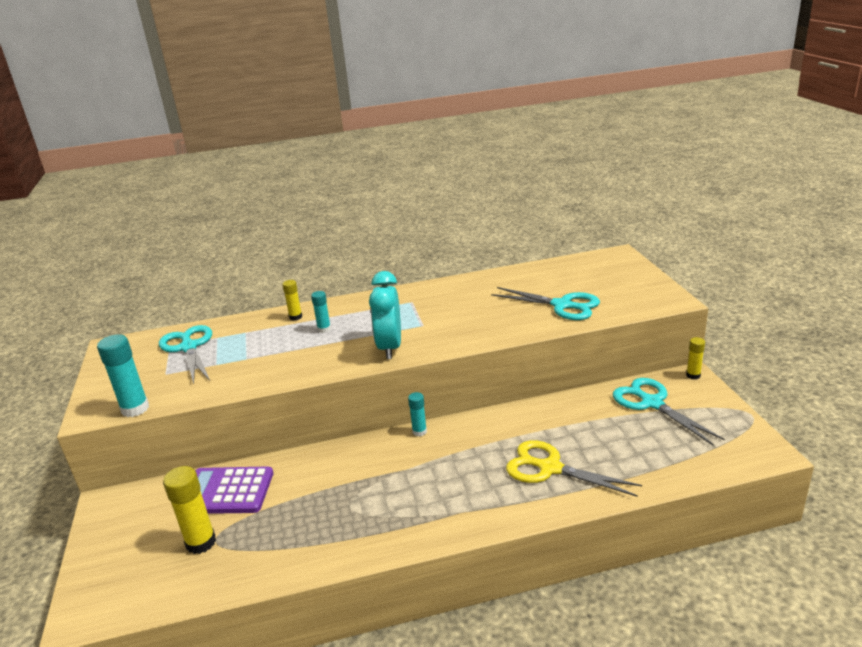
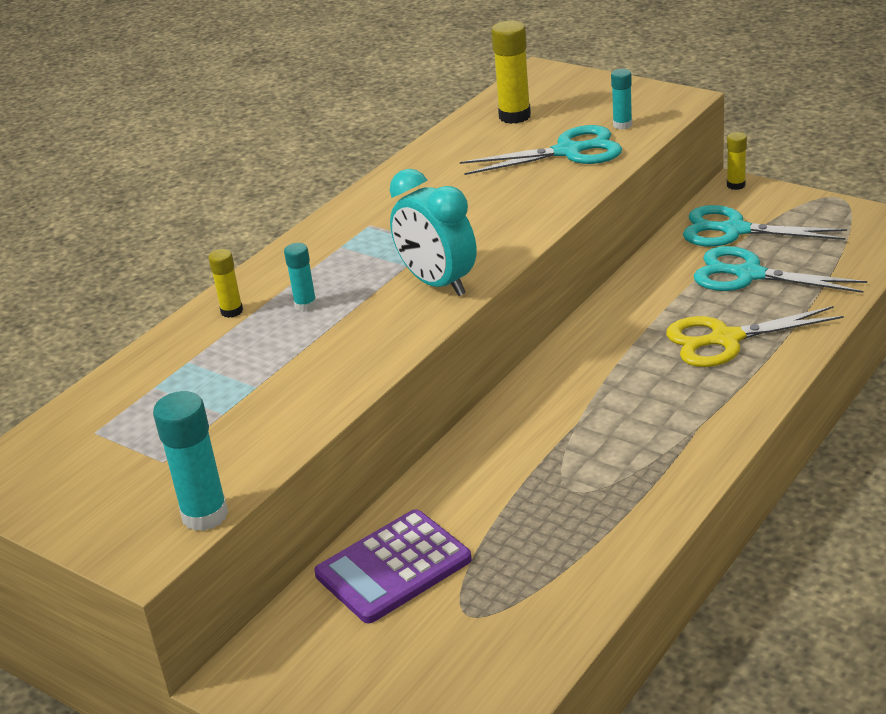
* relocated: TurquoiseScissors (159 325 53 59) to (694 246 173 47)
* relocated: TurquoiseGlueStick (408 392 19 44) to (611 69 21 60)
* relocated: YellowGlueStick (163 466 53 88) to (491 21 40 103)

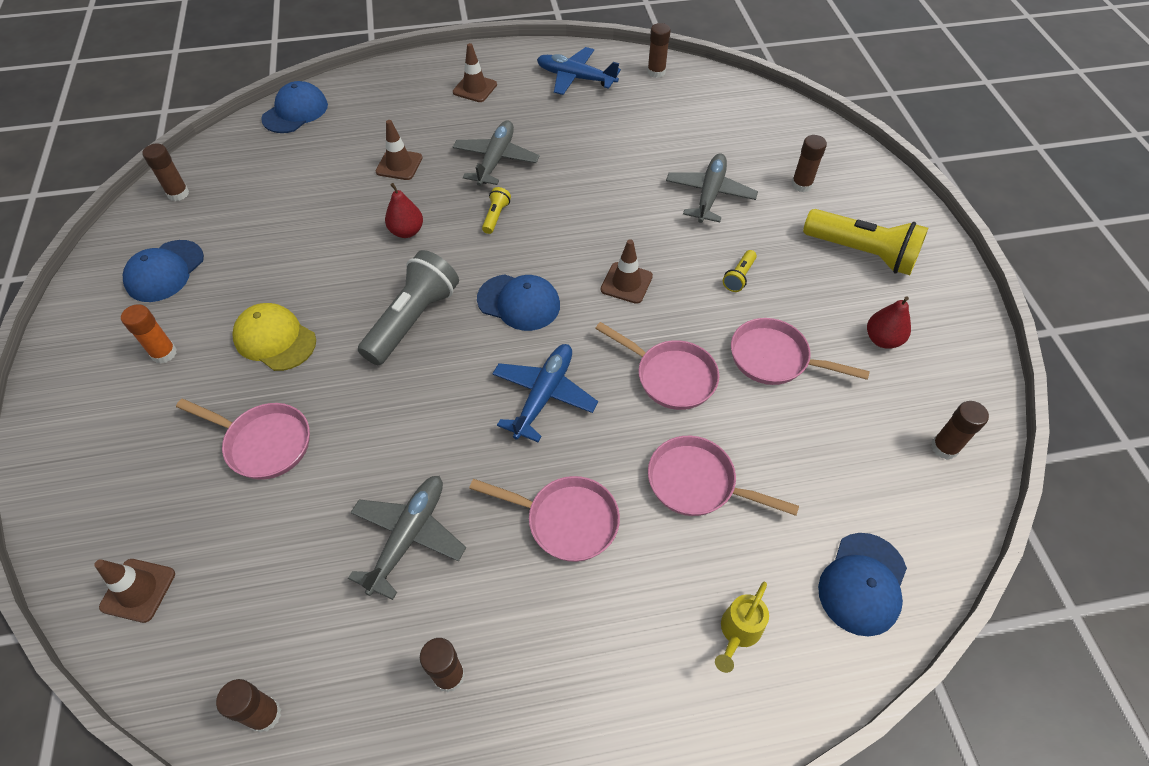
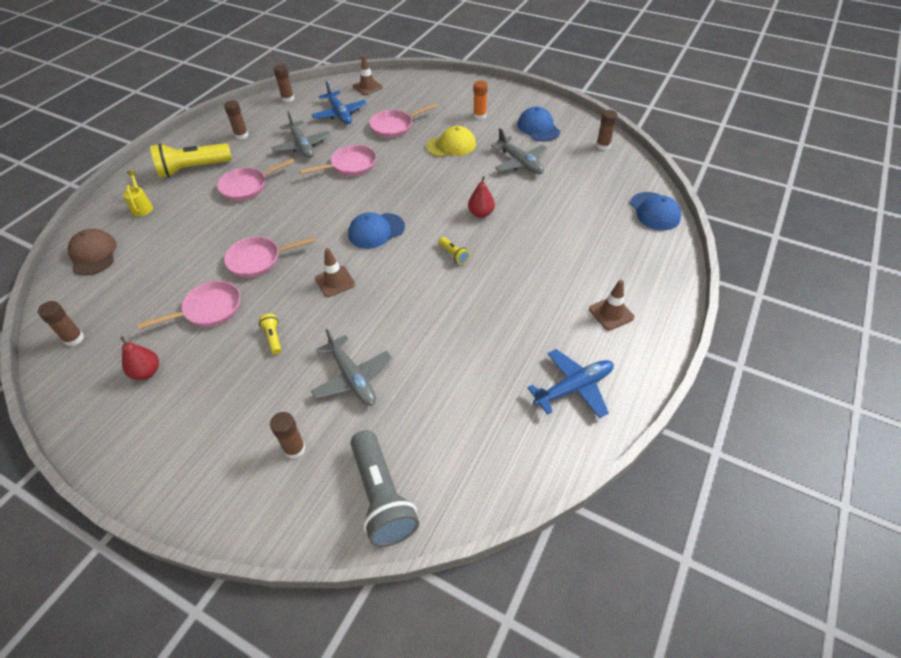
* missing: BrownGlueStick (647 23 24 55)
* missing: BrownTrafficCone (376 120 47 60)
* relocated: GreyPlane (453 121 87 65) to (491 128 57 46)
* relocated: YellowFlashlight (803 209 125 66) to (150 143 82 35)
* relocated: GreyFlashlight (358 250 101 115) to (351 430 68 117)
* relocated: BluePlane (492 344 106 98) to (311 81 56 43)
* relocated: PinkPan (648 436 151 80) to (299 145 78 31)
* colour: BlueCap (818 533 89 103) to BrownCap (68 229 49 47)

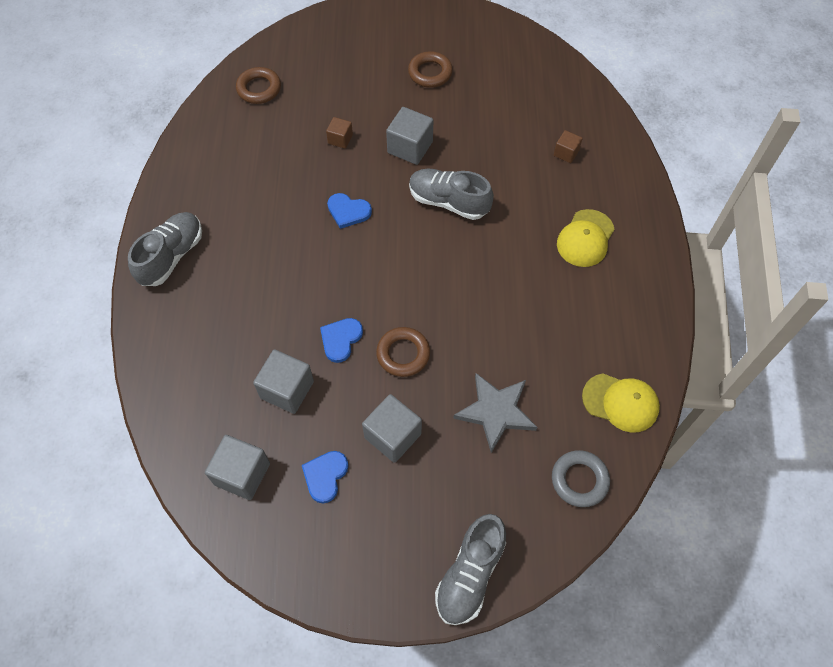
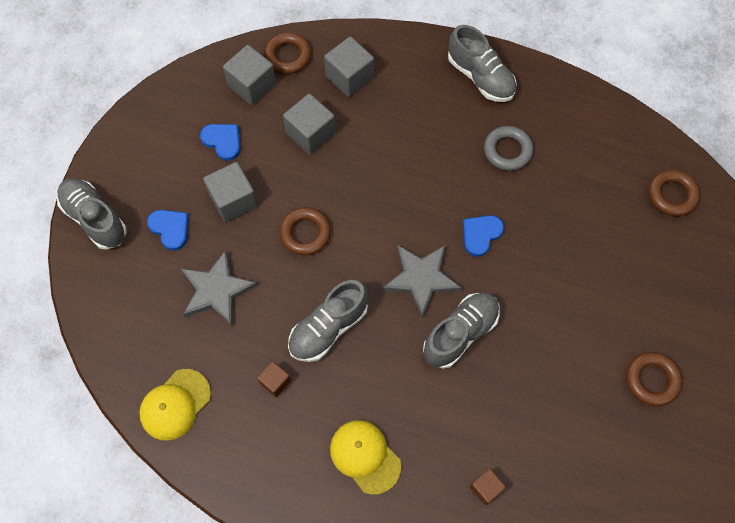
* relocated: GreyCube (386 107 47 58) to (324 36 50 61)
* relocated: BrownCube (326 117 27 32) to (257 361 34 36)
* relocated: BlueHeart (320 318 43 45) to (147 210 42 41)
* relocated: GreyRing (552 450 58 57) to (484 126 49 45)
* appeared: BrownRing (264 32 47 42)
* appeared: GreyStar (383 245 79 72)
* appeared: GreyShoe (288 280 80 82)

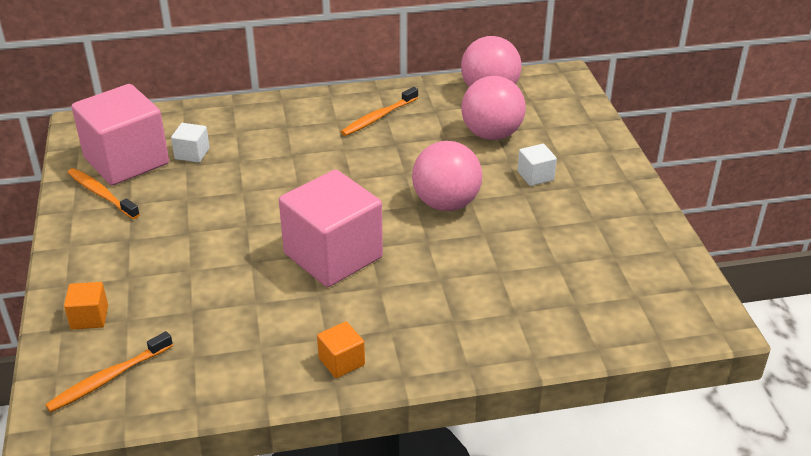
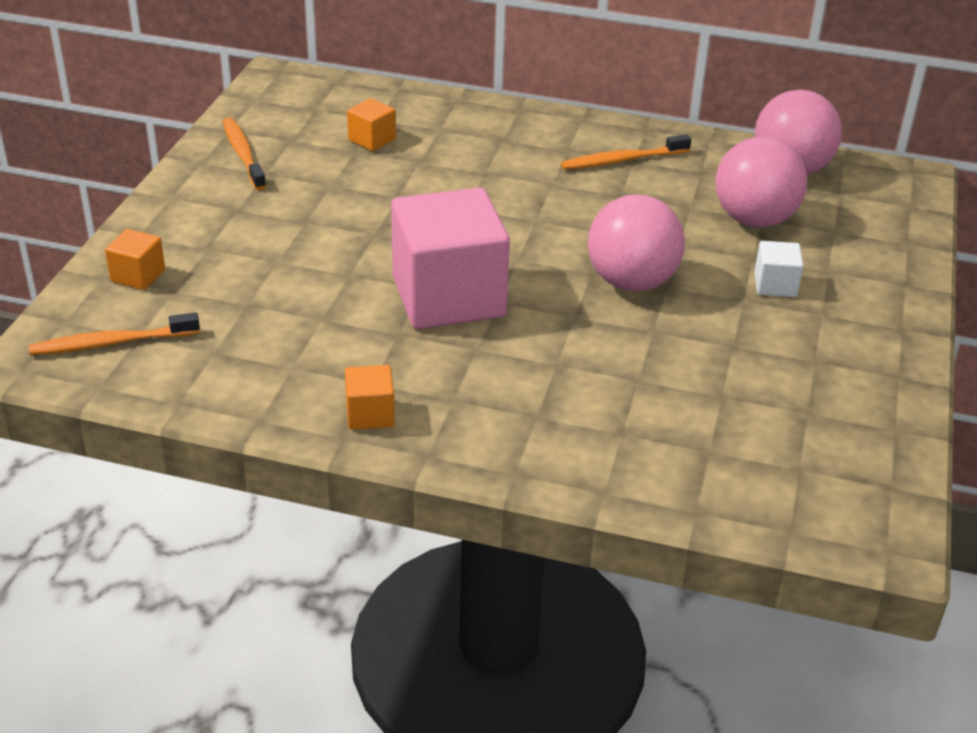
* missing: PinkCube (72 84 97 101)
* colour: WhiteCube (171 123 39 40) to OrangeCube (347 98 49 53)

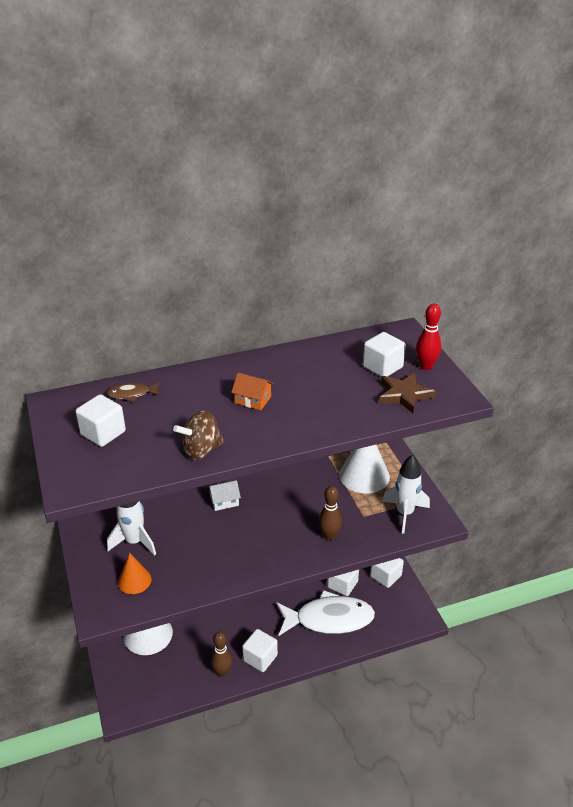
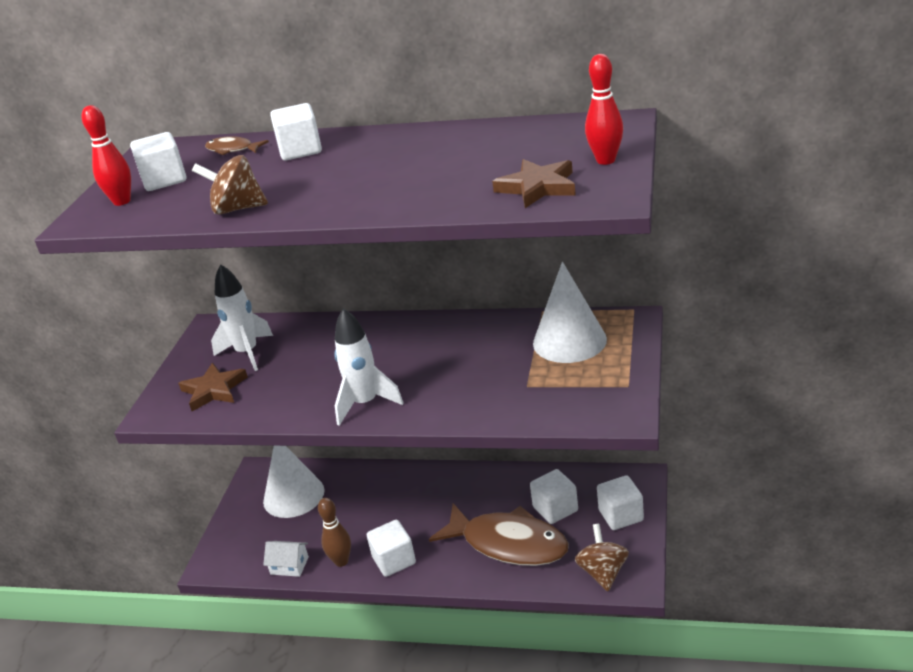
* relocated: WhiteCube (363 332 43 45) to (270 103 52 57)
* missing: OrangeHouse (231 373 43 37)
* relocated: WhiteRocket (382 455 48 79) to (334 308 69 118)
* relocated: WhiteHouse (207 480 34 31) to (263 541 46 36)
* missing: BrownBowlingPin (318 486 24 55)
* exchanged: OrangeCone (118 553 33 41) to BrownStar (178 363 70 48)
* colour: WhiteFish (276 590 99 46) to BrownFish (429 503 140 63)
* appeared: RedBowlingPin (81 105 50 101)
* appeared: BrownSpinningTop (575 524 54 67)

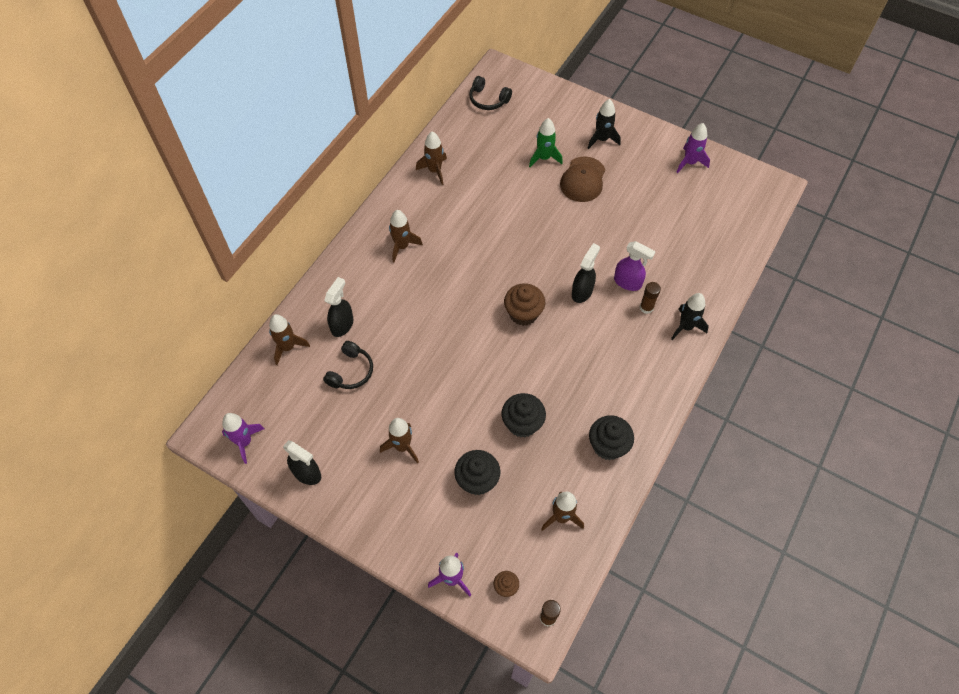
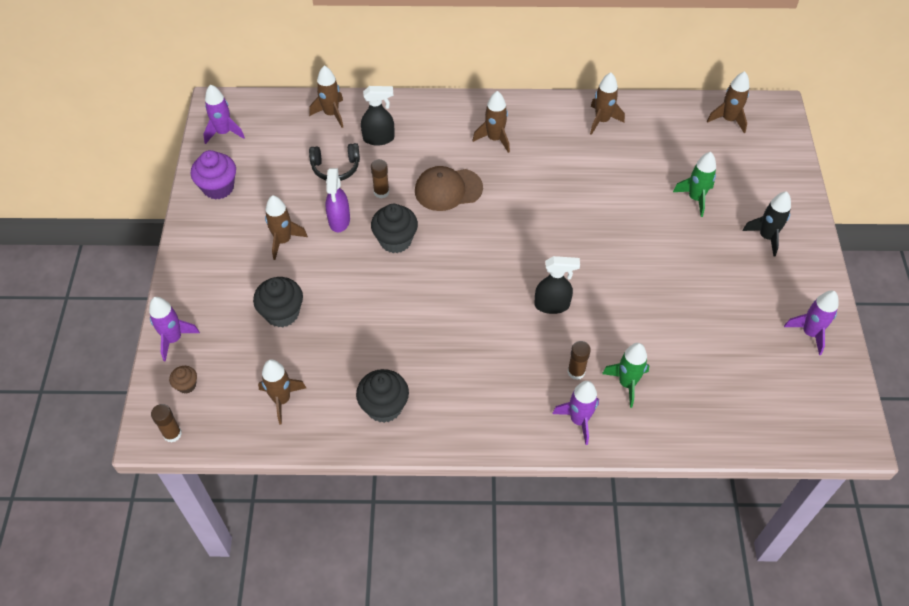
* exchanged: BlackHeadphones (469 76 43 34) to BrownRocket (707 71 42 62)
* relocated: BrownCap (560 156 45 46) to (415 166 68 45)
* relocated: PurpleSprayBottle (614 241 42 50) to (326 168 24 65)
* missing: BrownCupcake (504 283 41 43)
* colour: BlackRocket (671 293 38 47) to PurpleRocket (552 381 47 64)
* relocated: BlackCupcake (501 393 45 45) to (371 204 47 49)
* exchanged: BlackSprayBottle (283 440 38 45) to PurpleCupcake (191 150 45 50)
* appeared: BrownGlueStick (371 159 18 40)
* appeared: GreenRocket (602 343 47 65)

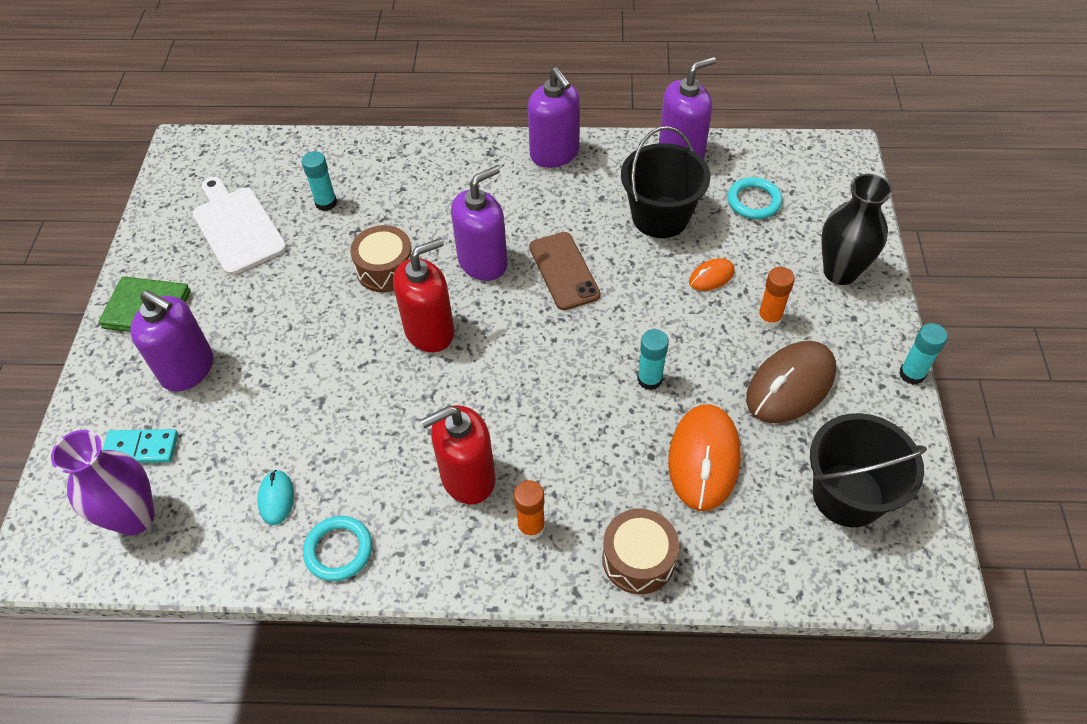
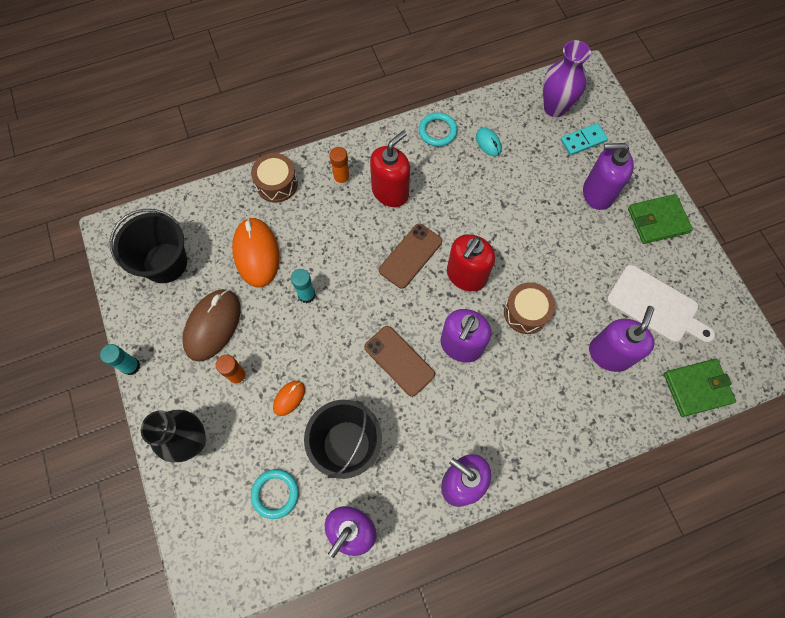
* exchanged: TurquoiseGlueStick (302 151 35 60) to PurpleSoapDispenser (589 306 66 66)
* appeared: BrownPhone (379 224 63 65)
* appeared: GreenWallet (664 359 72 58)

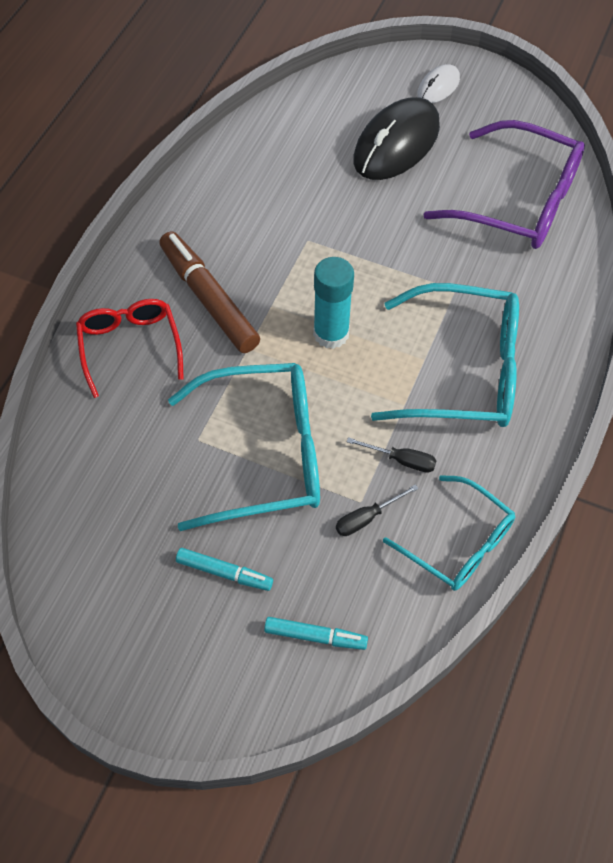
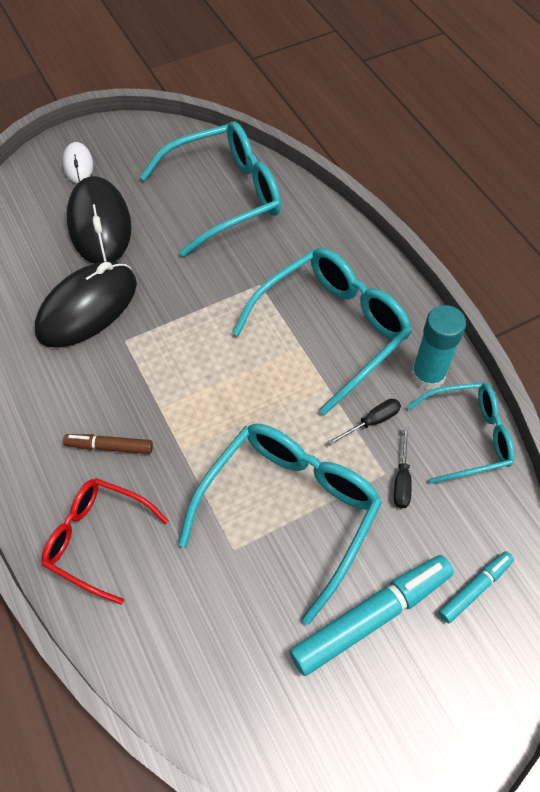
* colour: PurpleGlasses (424 120 161 129) to TurquoiseGlasses (140 121 141 136)
* size: BrownMarker (159 231 101 122) = (63 434 90 20) x0.54
* relocated: TurquoiseGlueStick (313 257 41 92) to (411 305 55 85)
* size: TurquoiseMarker (176 548 97 43) = (289 555 165 121) x1.86
* appeared: BlackMouse (35 261 102 87)

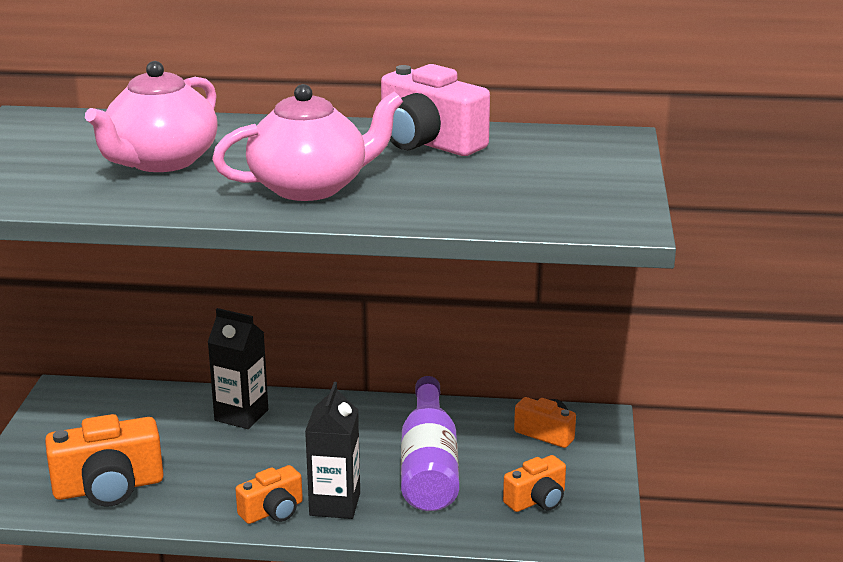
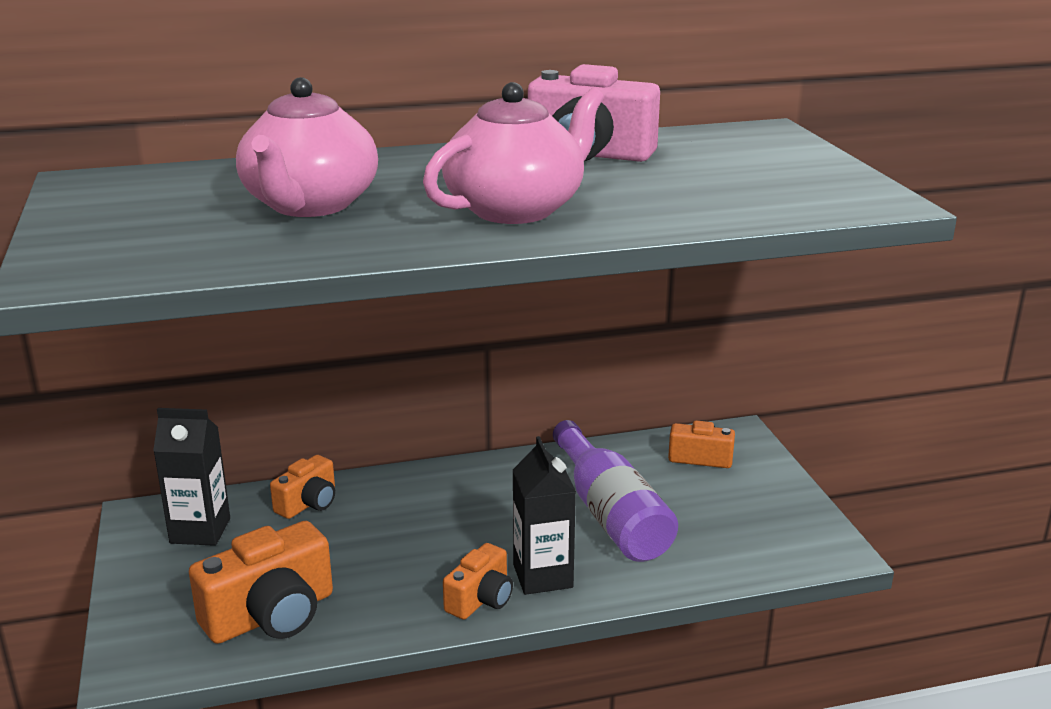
* relocated: BlackCarton (207 308 61 121) to (153 408 77 138)
* relocated: OrangeCamera (503 455 63 57) to (270 455 65 64)

